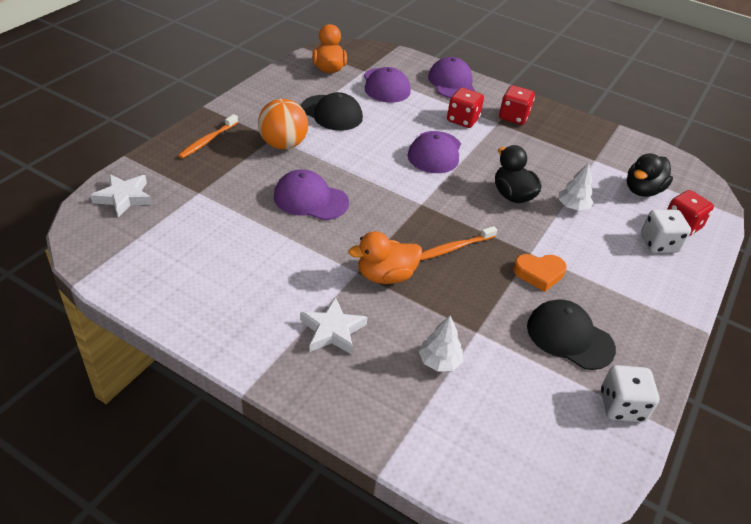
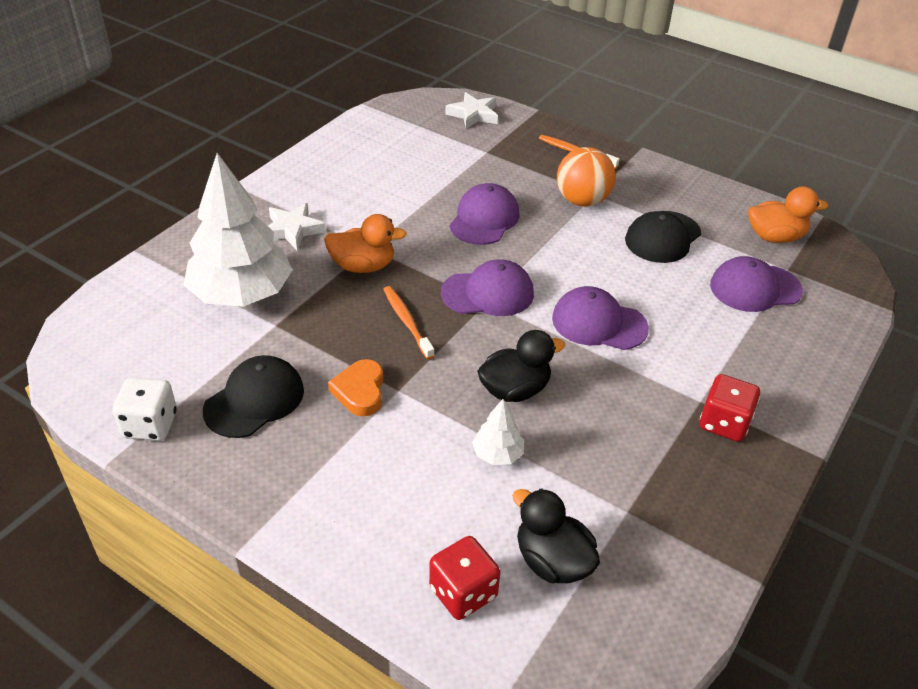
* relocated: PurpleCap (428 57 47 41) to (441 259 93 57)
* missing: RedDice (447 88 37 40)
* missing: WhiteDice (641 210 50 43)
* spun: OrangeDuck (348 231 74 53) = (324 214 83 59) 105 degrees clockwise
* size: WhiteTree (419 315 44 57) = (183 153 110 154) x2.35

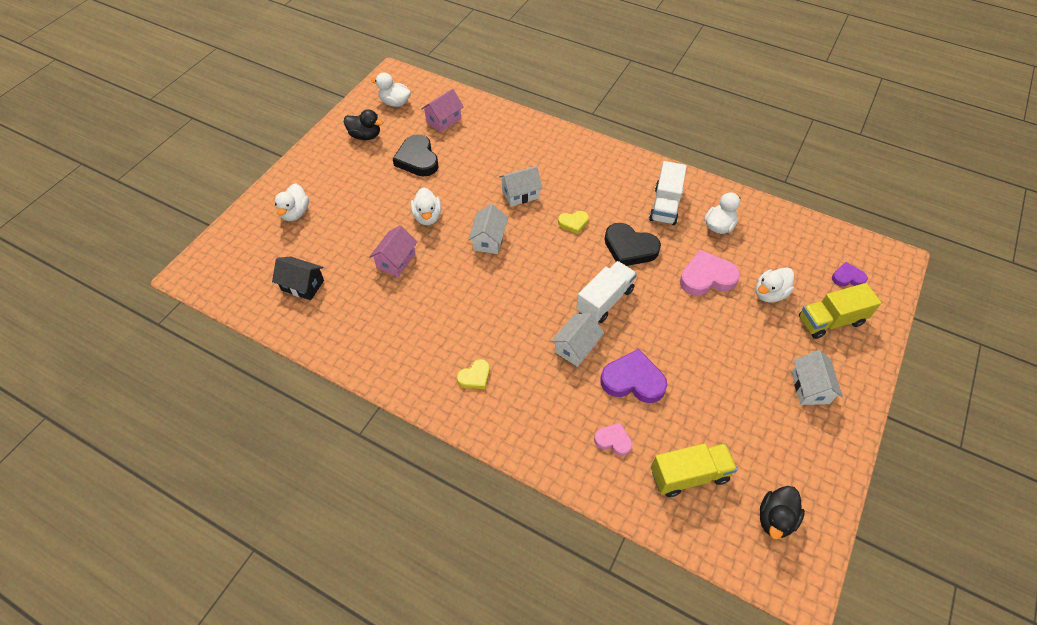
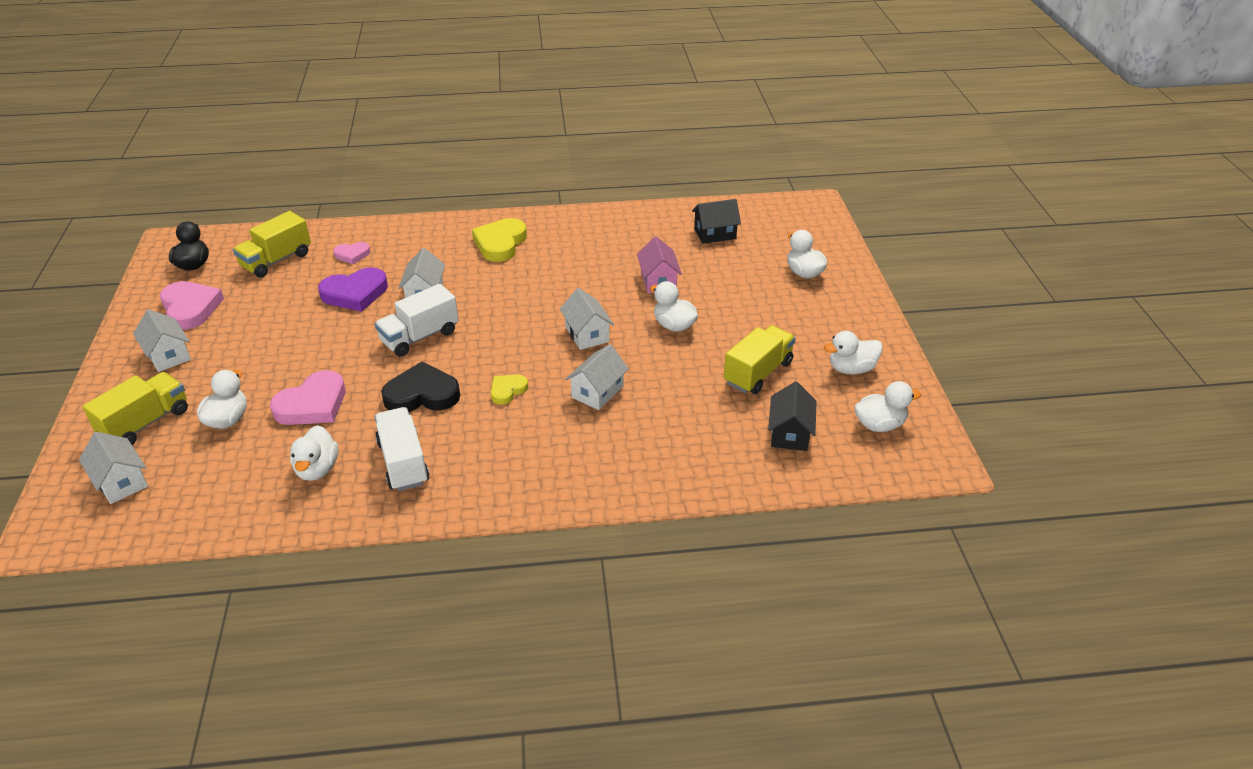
* colour: PinkHouse (421 89 43 43) to BlackHouse (768 382 49 69)
* colour: BlackDuck (344 109 39 31) to WhiteDuck (824 331 59 43)
* exchanged: BlackHeart (393 134 46 43) to YellowTruck (724 325 71 69)
* spun: WhiteTruck (576 261 61 62) = (375 284 84 73) 45 degrees clockwise
* exchanged: PurpleHeart (832 262 36 25) to WhiteHouse (79 432 69 72)
* size: YellowHeart (457 359 33 30) = (472 218 55 44) x1.79
* appeared: PinkHeart (160 281 64 49)

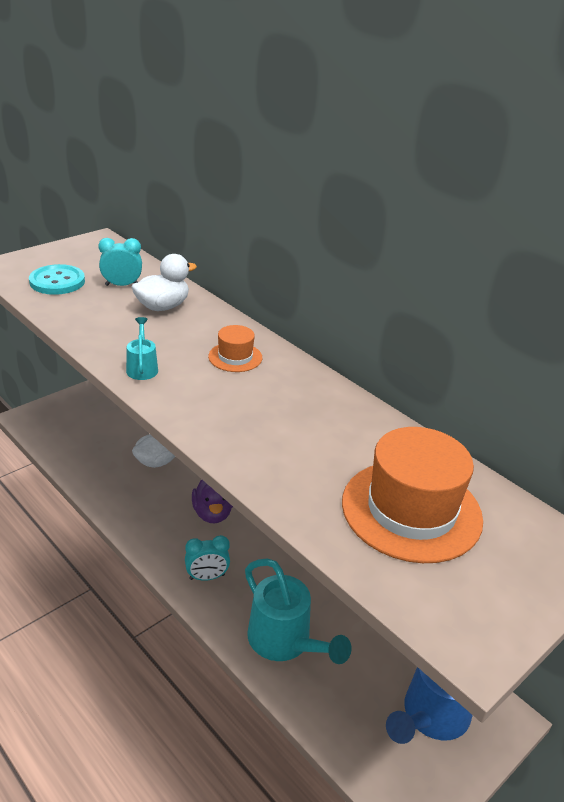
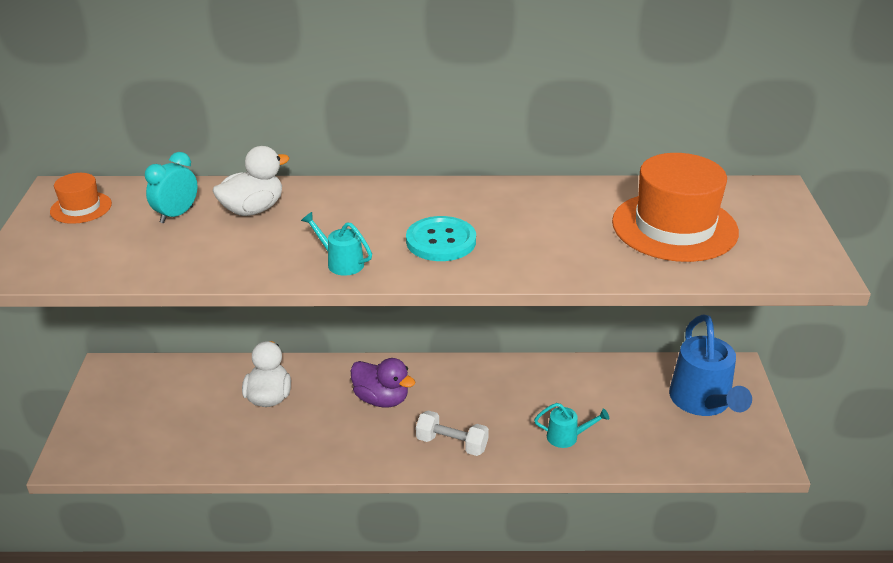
* spun: WhiteDuck (132 254 65 57) = (212 146 78 70) 45 degrees clockwise
* relocated: TurquoiseButton (29 264 56 31) to (406 216 70 45)
* relocated: OrangeHat (208 325 54 47) to (50 173 62 51)
* exchanged: TurquoiseClock (185 535 45 46) to WhiteDumbbell (416 410 73 46)
* size: TurquoiseWateringCan (245 559 107 105) = (534 403 75 45) x0.49

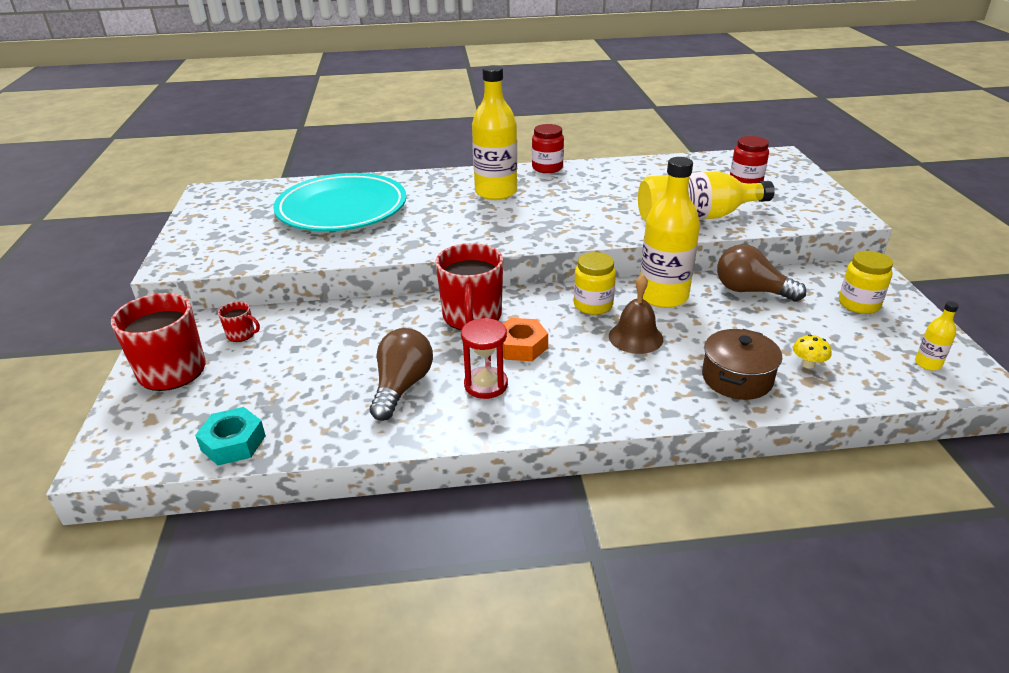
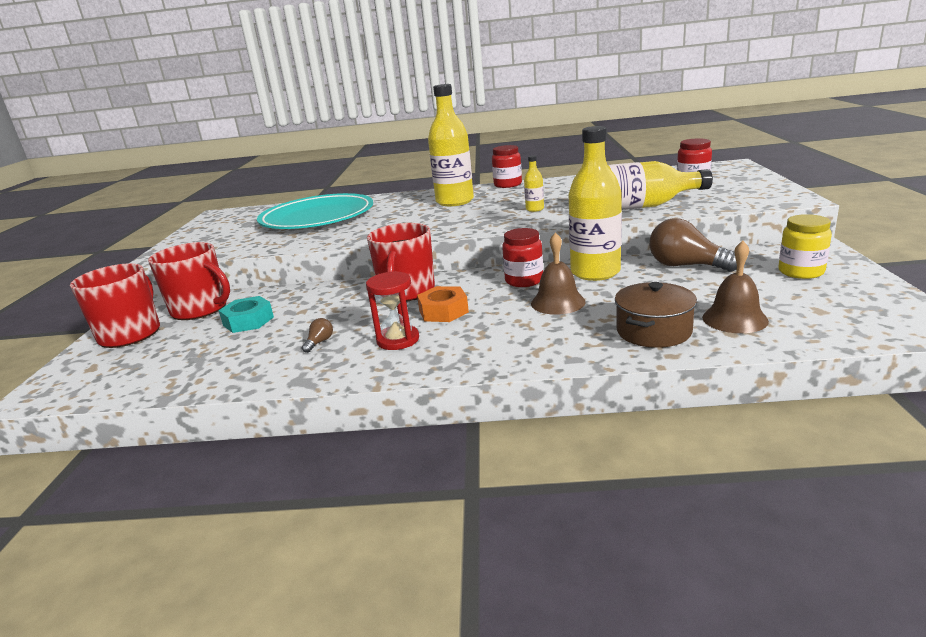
* colour: YellowJar (574 252 42 63) to RedJar (502 228 41 59)
* relocated: YellowBottle (915 301 44 69) to (524 155 20 57)
* size: RedMug (218 302 42 40) = (148 242 82 78) x2.22
* size: BrownLightBulb (370 328 63 93) = (302 318 31 35) x0.43
* exchanged: YellowMushroom (793 335 39 34) to BrownBell (702 241 67 92)
* relocated: TurquoiseNut (195 407 71 58) to (219 296 55 37)

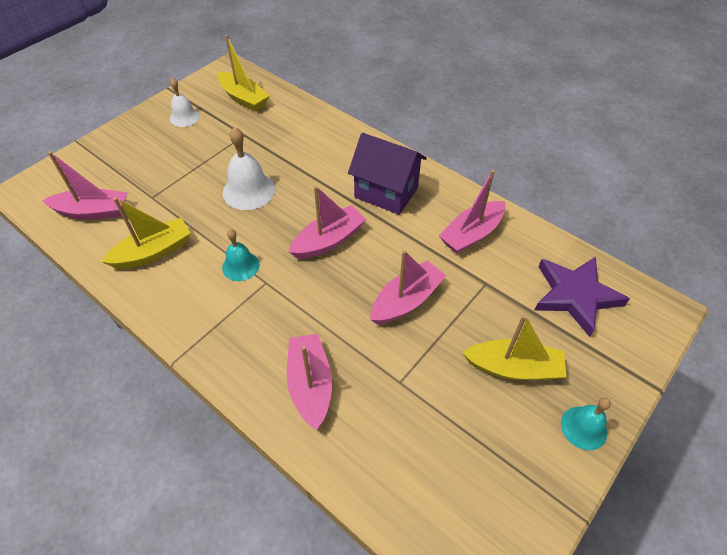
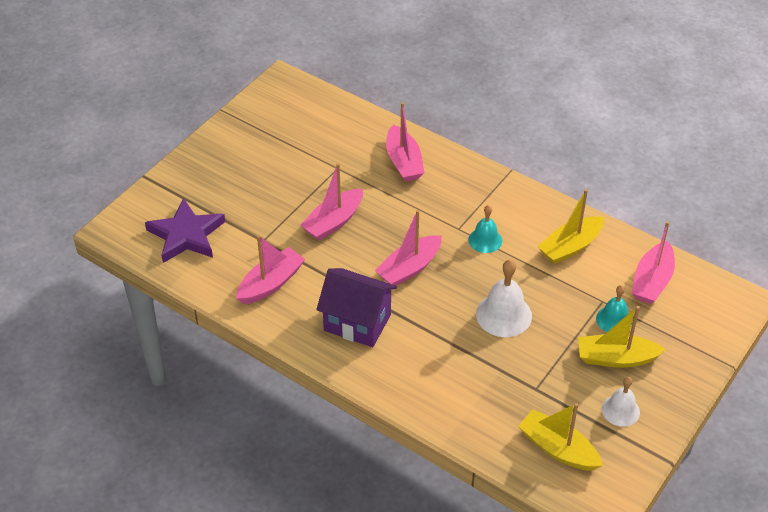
* spun: PinkBoat (42 151 86 69) = (632 221 43 83) 60 degrees counterclockwise
* relocated: YellowBoat (462 314 105 66) to (578 306 88 62)
* relocated: TurquoiseBell (561 398 50 52) to (596 285 36 47)

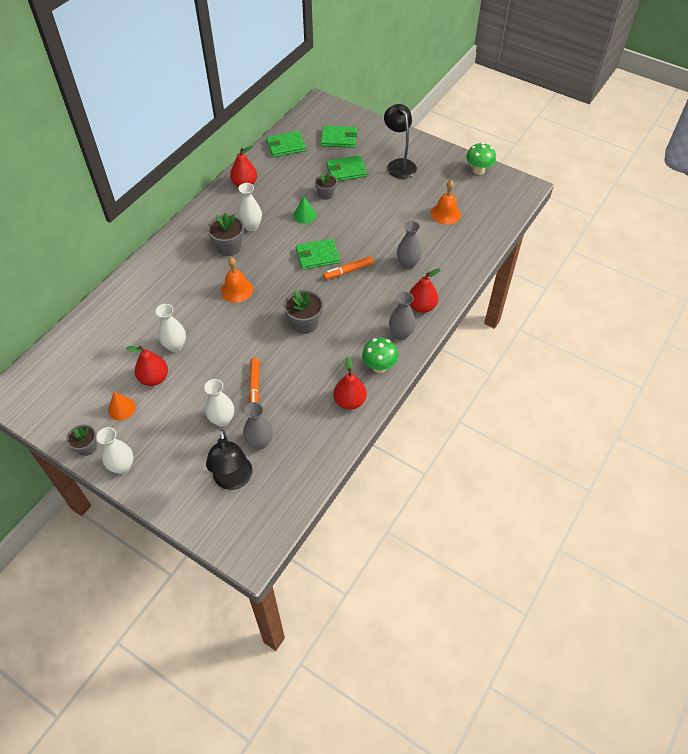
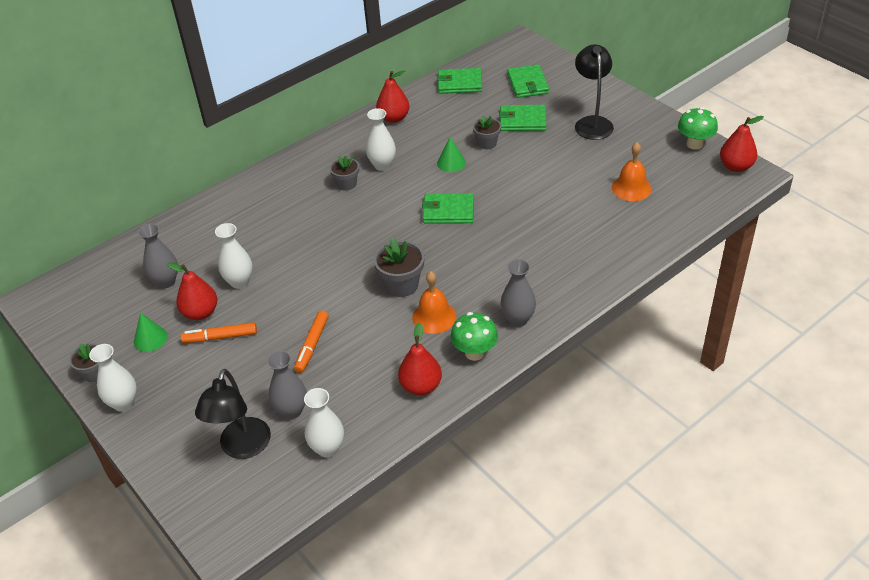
* spun: GreenWallet (321 126 36 22) = (507 64 42 34) 60 degrees clockwise
* size: GreyFlowerPot (207 213 37 43) = (330 155 29 36) x0.65
* relocated: GreyVase (397 221 25 48) to (138 223 40 65)
* relocated: OrangeMarker (323 256 51 24) to (181 322 76 21)
* relocated: OrangeBell (221 257 32 45) to (412 271 44 63)
* relocated: RedPear (409 268 31 45) to (720 116 44 56)
* relocated: WhiteVase (204 379 30 48) to (304 388 40 70)
* colour: OrangeCone (108 392 28 29) to GreenCone (134 313 34 39)

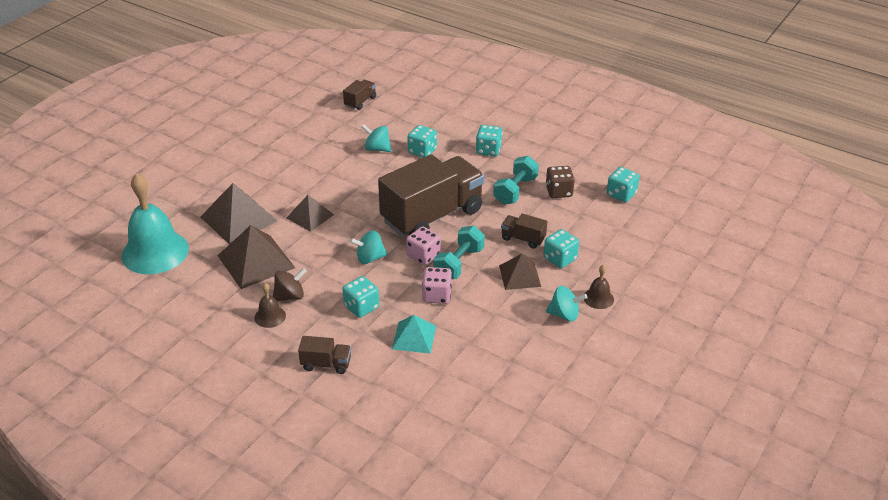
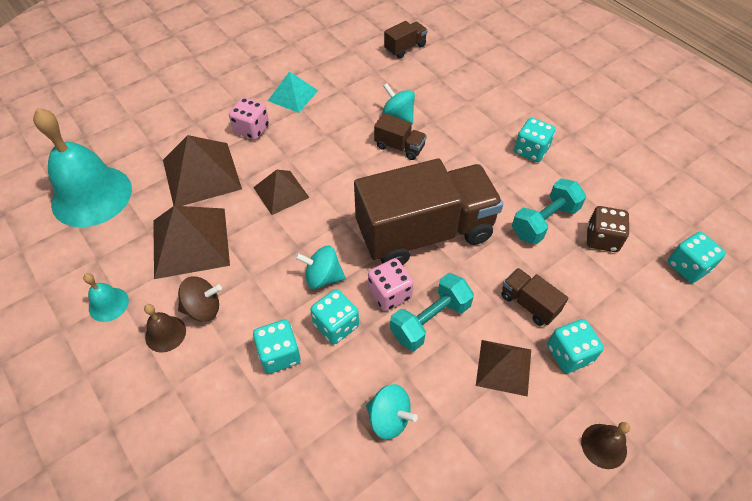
* relocated: TurquoiseDice (407 125 30 33) to (310 289 49 56)
* relocated: PinkDice (422 267 30 37) to (229 97 40 43)
* relocated: TurquoiseSpinningTop (546 286 42 36) to (366 384 52 56)
* relocated: TurquoisePyramid (392 315 44 39) to (268 71 50 42)
* relocated: BrownTruck (298 336 53 38) to (374 113 53 47)
* appeared: TurquoiseBell (83 273 46 49)

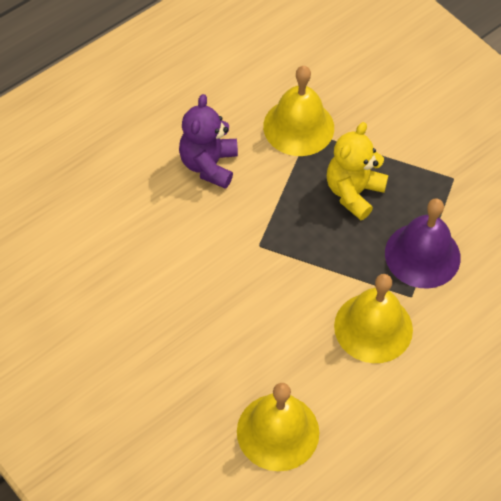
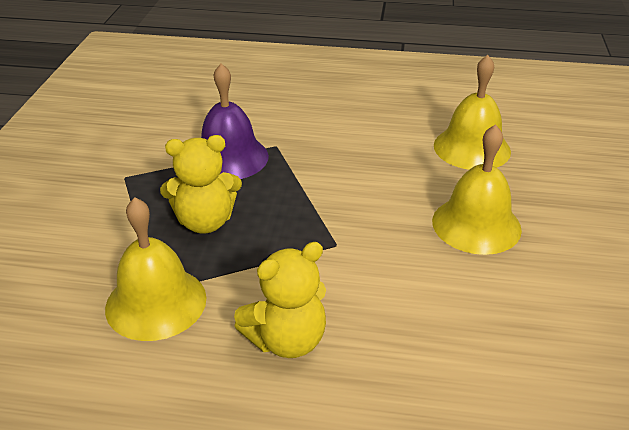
* colour: PurpleTeddyBear (179 94 59 95) to YellowTeddyBear (234 242 92 116)
* relocated: YellowBell (334 274 79 89) to (432 124 90 131)

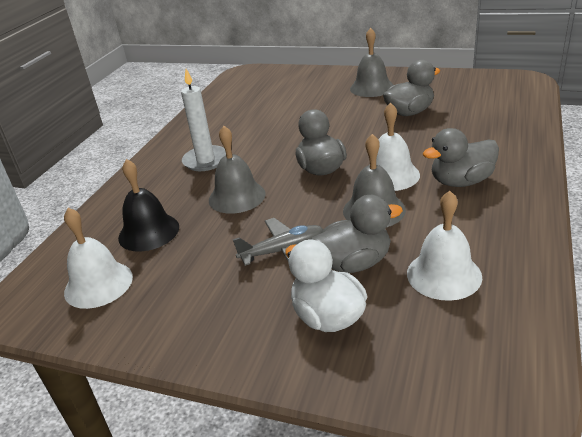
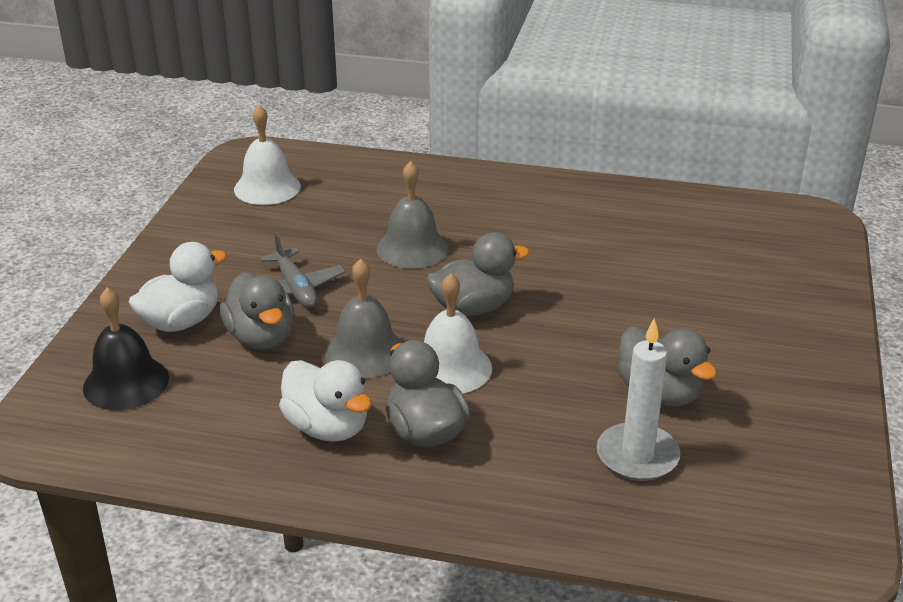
* missing: GreyBell (350 28 43 69)
* relocated: WhiteCandle (181 69 45 102) to (597 318 83 163)
* relocated: BlackBell (118 159 61 93) to (83 288 86 122)
* missing: WhiteBell (407 191 75 110)
* appeared: WhiteDuck (279 360 93 82)

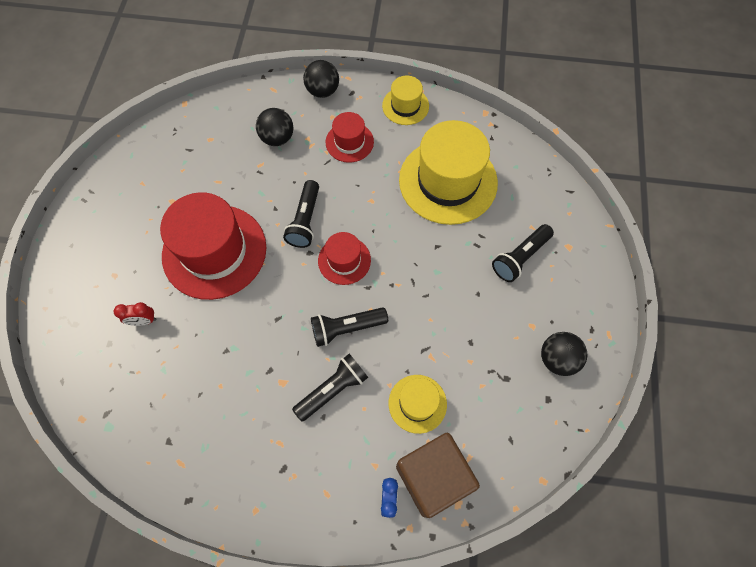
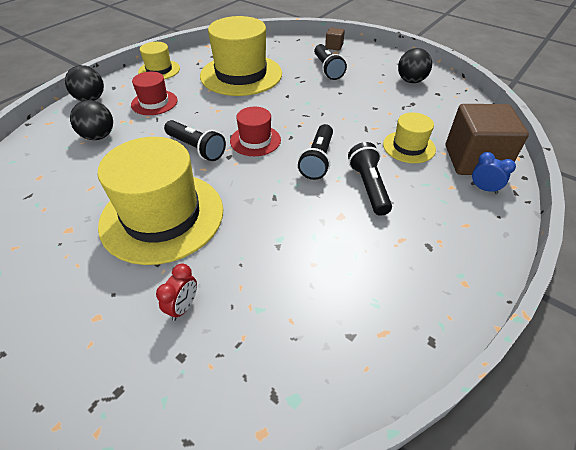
* colour: RedHat (160 192 107 108) to YellowHat (97 137 126 128)
* appeared: BrownCube (325 27 20 24)

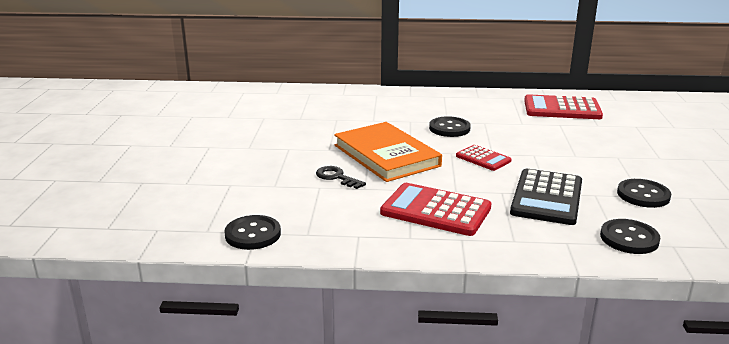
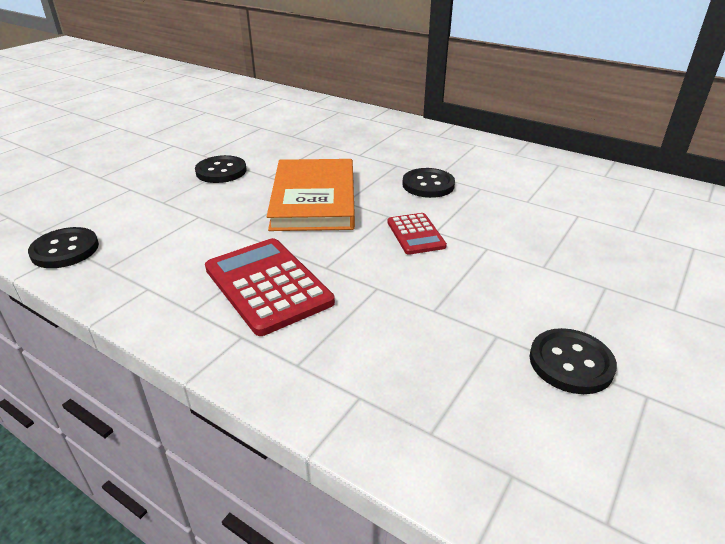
* missing: RedCalculator (524 94 79 25)
* missing: BlackKey (316 166 50 23)
* missing: BlackCalculator (510 169 72 56)
* relocated: BlackButton (600 219 60 35) to (195 155 51 28)

